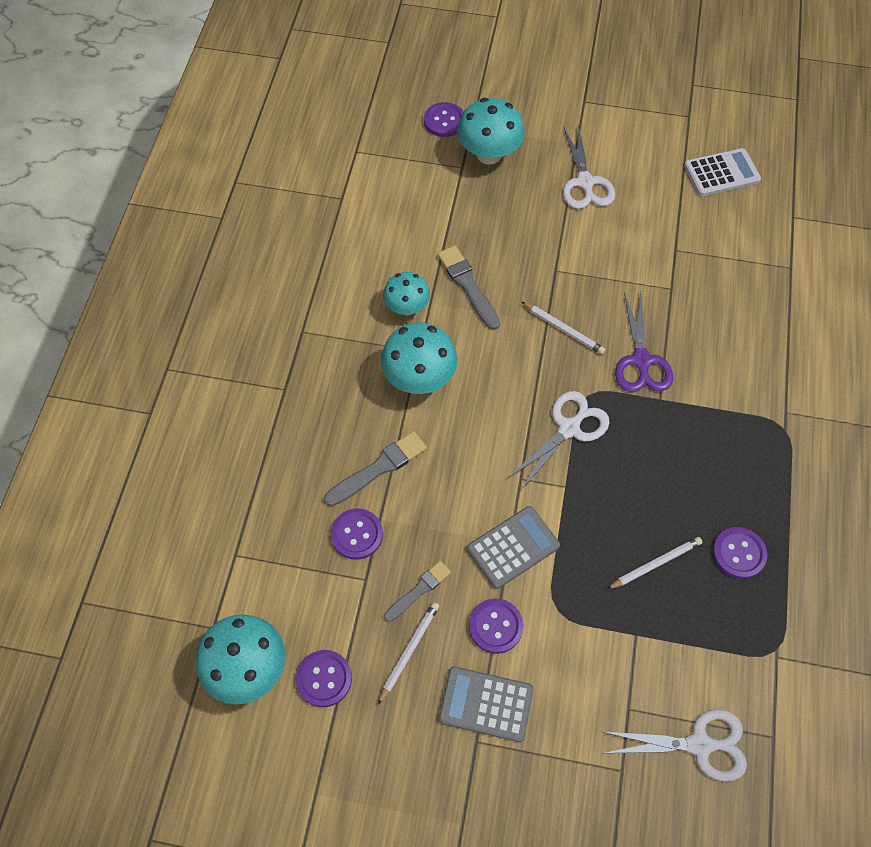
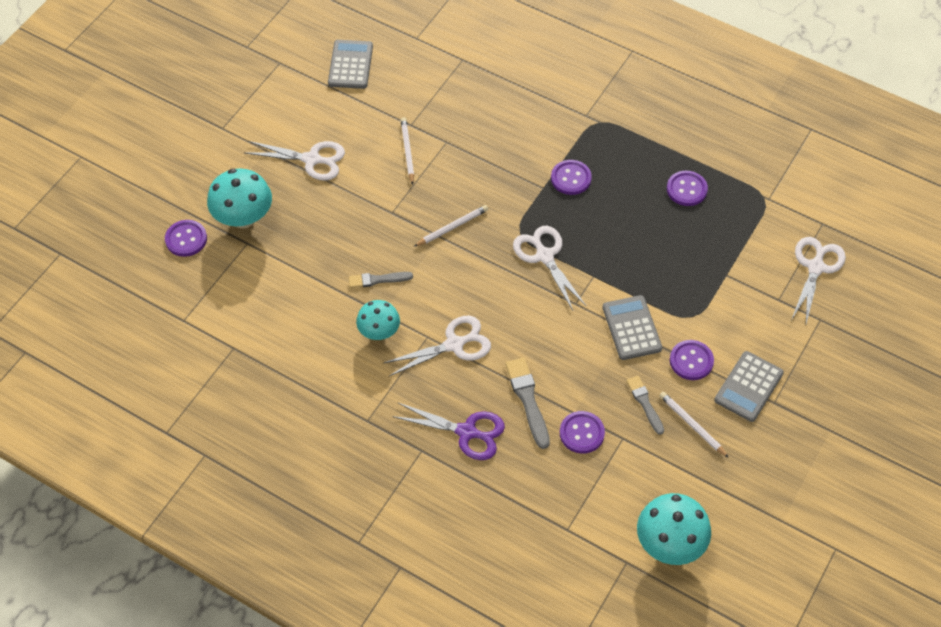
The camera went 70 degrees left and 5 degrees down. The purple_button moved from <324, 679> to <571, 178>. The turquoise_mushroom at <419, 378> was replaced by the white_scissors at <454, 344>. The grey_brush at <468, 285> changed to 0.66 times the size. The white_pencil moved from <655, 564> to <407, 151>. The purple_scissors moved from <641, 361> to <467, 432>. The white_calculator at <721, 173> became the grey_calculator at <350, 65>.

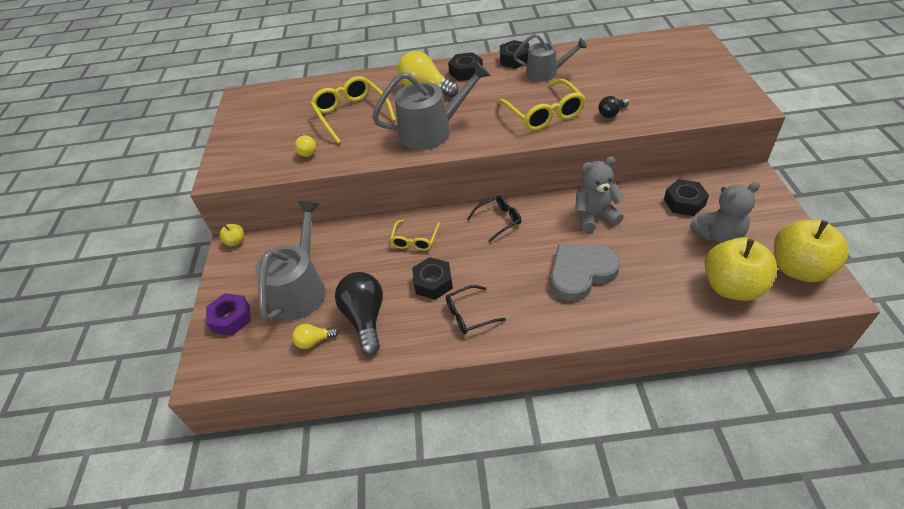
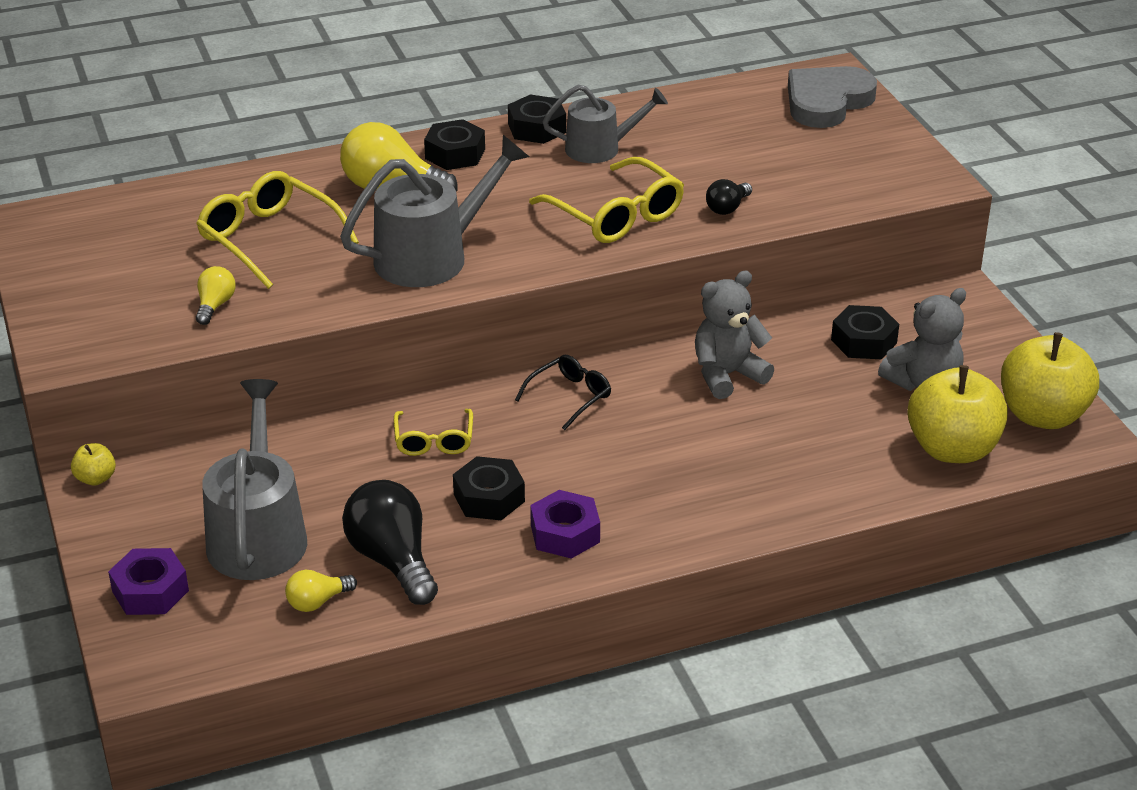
The camera went 20 degrees left and 10 degrees down. The yellow_light_bulb at <307, 151> turned 135 degrees counterclockwise. The black_glasses at <469, 314> was replaced by the purple_nut at <565, 533>. The grey_heart moved from <580, 273> to <827, 102>.

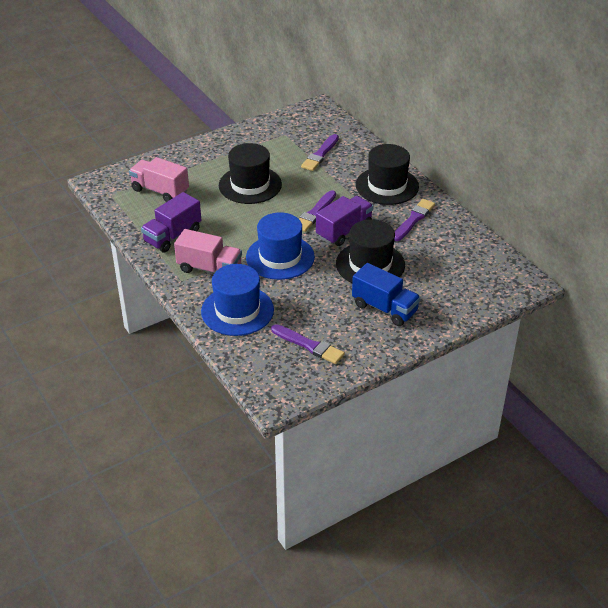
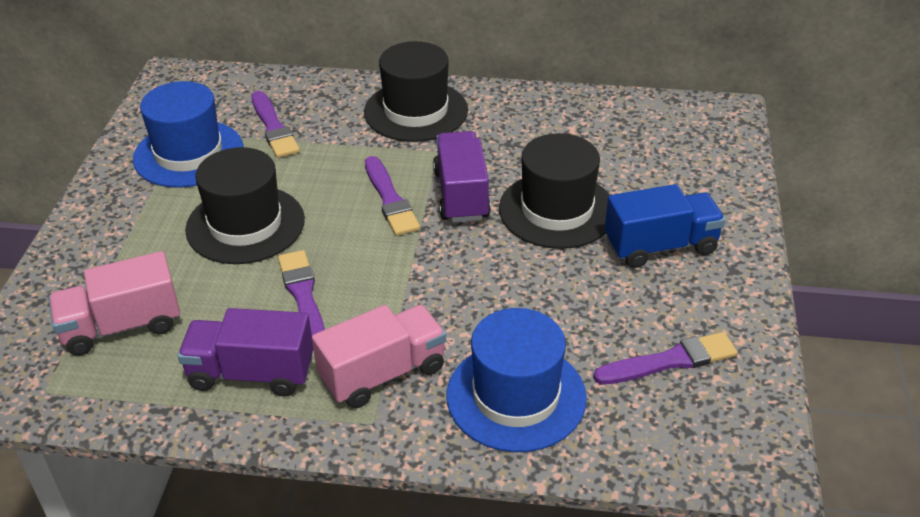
The camera went 50 degrees left and 0 degrees up. The purple_truck at <172, 236> turned 105 degrees clockwise. The blue_hat moved from <280, 257> to <188, 154>. The purple_brush moved from <413, 219> to <303, 297>.

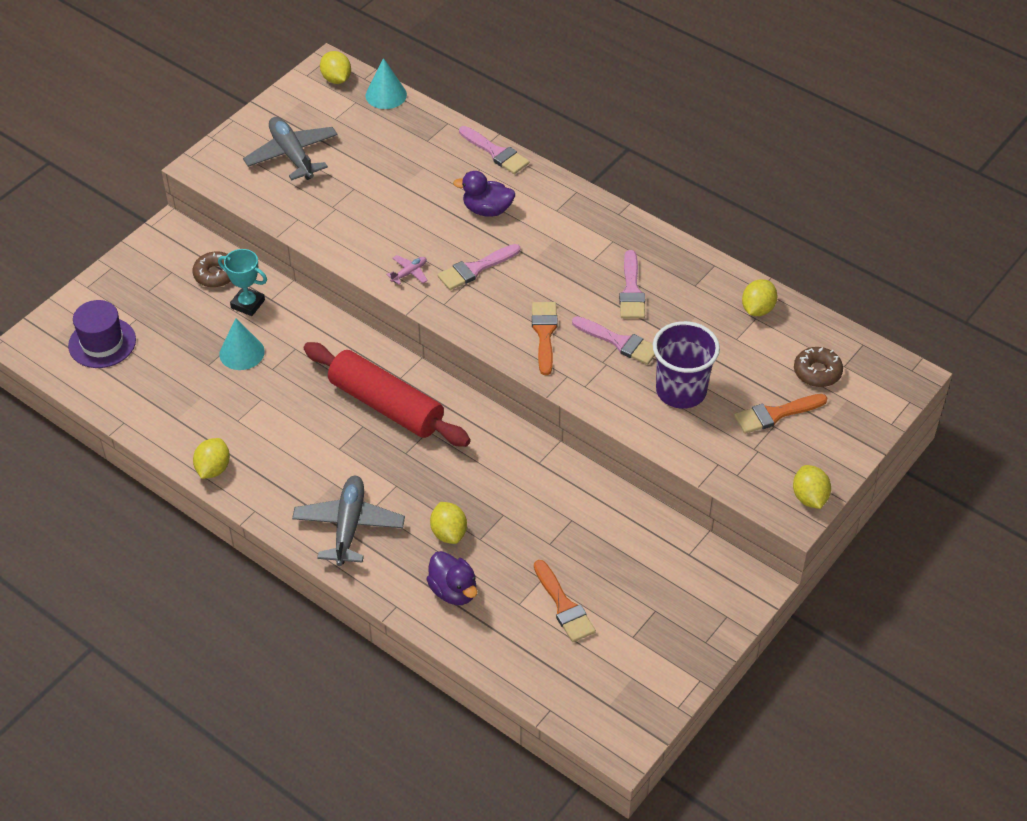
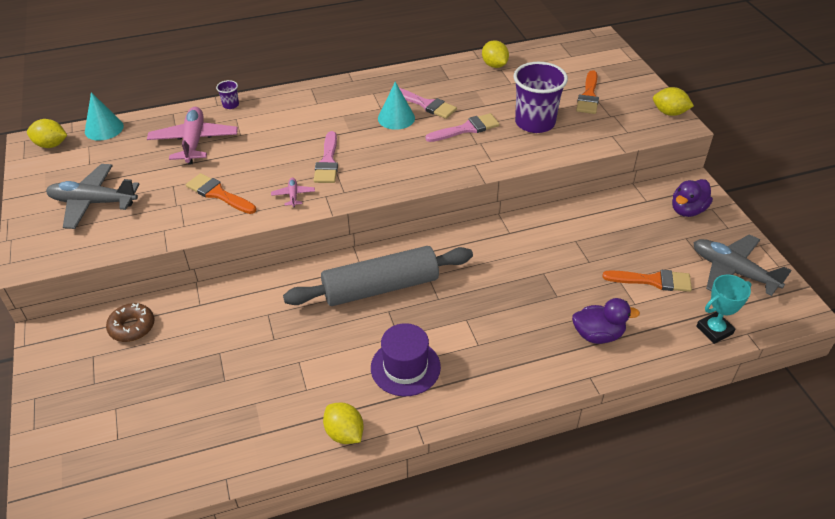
The camera went 55 degrees left and 5 degrees down. The purple_hat moved from <102, 343> to <405, 367>. The turquoise_trophy moved from <248, 304> to <714, 330>. The turquoise_cone moved from <242, 353> to <396, 118>. The grey_plane moved from <349, 526> to <733, 271>. The red_rolling_pin at <386, 405> became the grey_rolling_pin at <380, 287>. The yellow_lemon at <449, 533> disappeared. The purple_duck moved from <487, 210> to <687, 210>. The pink_brush at <496, 152> was replaced by the purple_cup at <230, 105>. The orange_brush moved from <544, 333> to <218, 194>. The brown_donut at <817, 372> disappeared. The pink_plane at <194, 142> appeared.

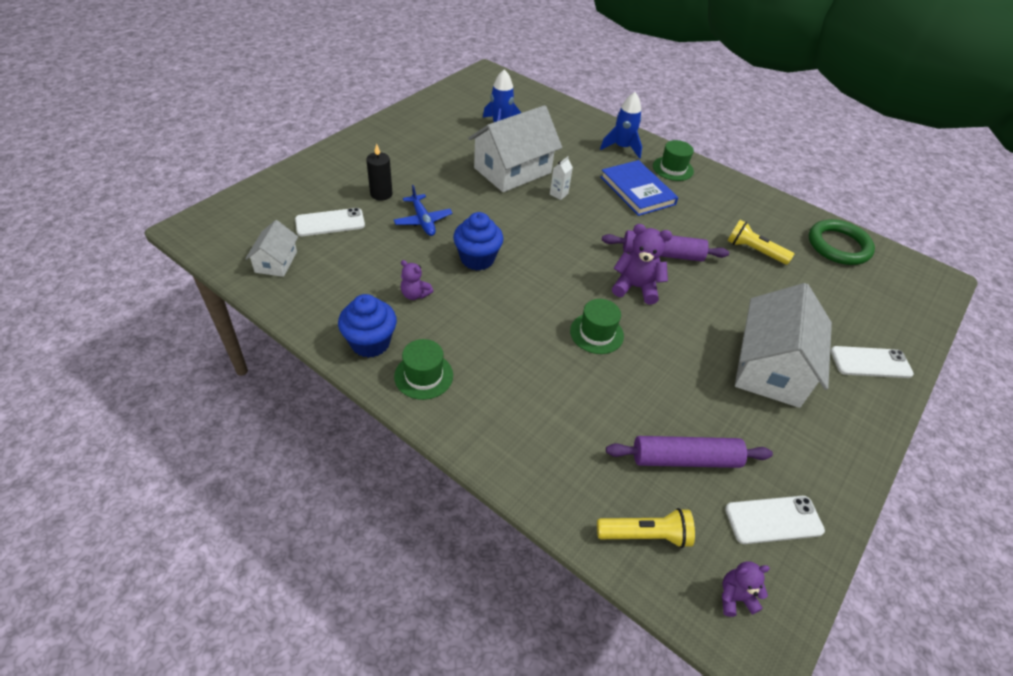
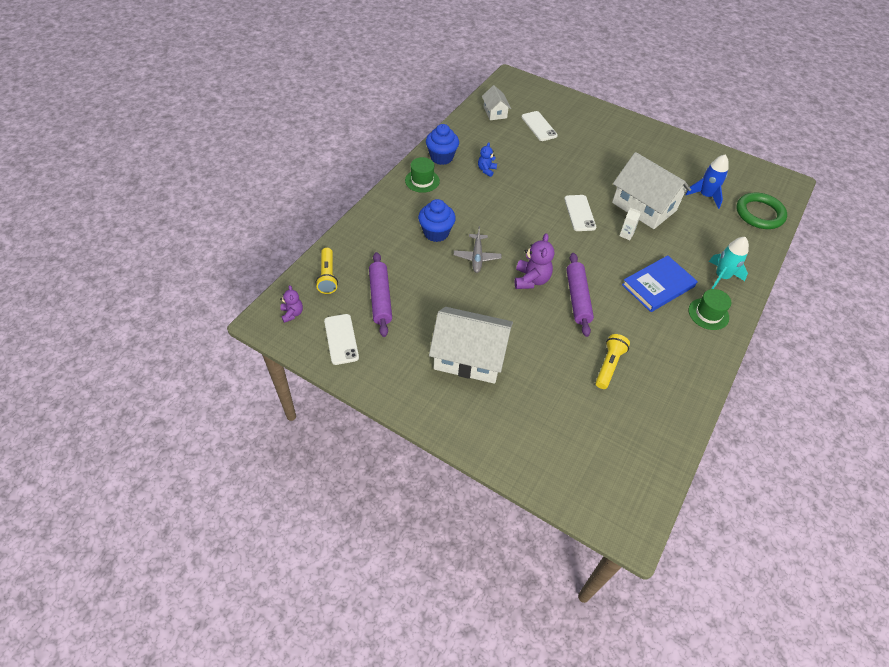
The camera went 85 degrees right and 5 degrees up. The white_house at <276, 262> turned 75 degrees clockwise. The black_candle at <381, 194> disappeared. The blue_plane at <423, 220> disappeared. The purple_teddy_bear at <415, 294> became the blue_teddy_bear at <486, 170>. The blue_cupcake moved from <477, 259> to <436, 233>. The green_hat at <596, 333> was replaced by the grey_plane at <477, 257>. The blue_rocket at <622, 147> became the turquoise_rocket at <721, 277>. The green_ring moved from <838, 246> to <759, 214>. The white_phone moved from <870, 362> to <579, 213>.

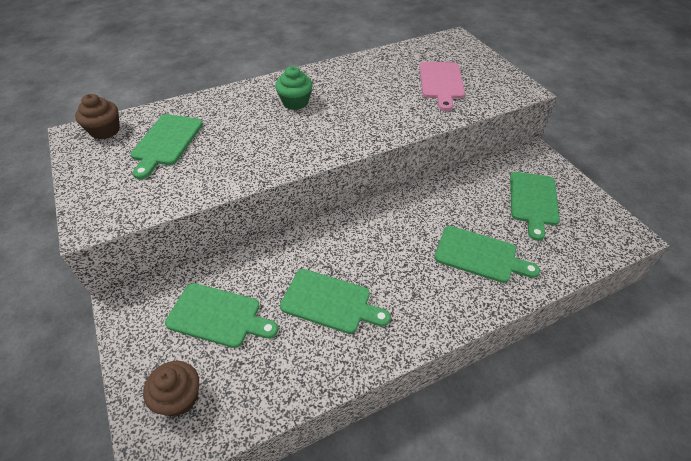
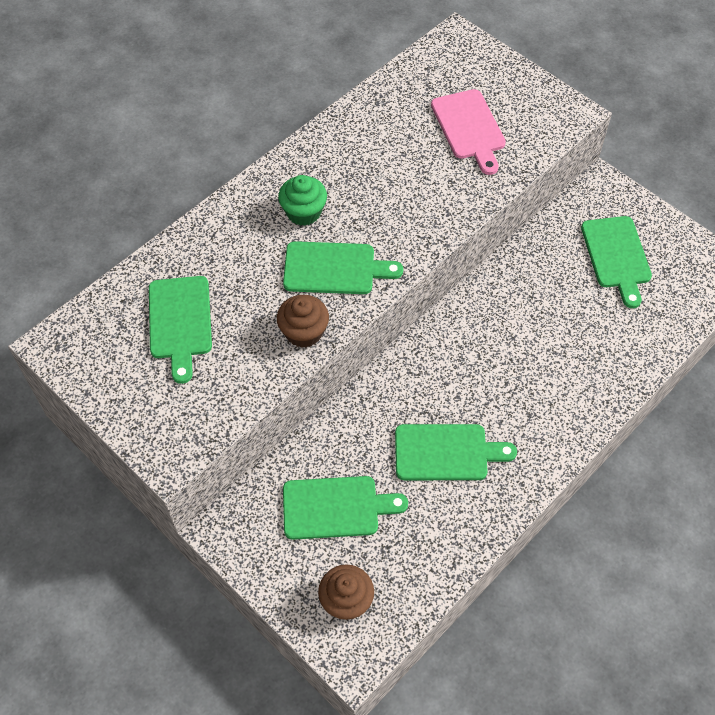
The camera went 20 degrees left and 10 degrees up. The brown_cupcake moved from <105, 131> to <304, 332>. The green_cutting_board moved from <479, 255> to <334, 268>.

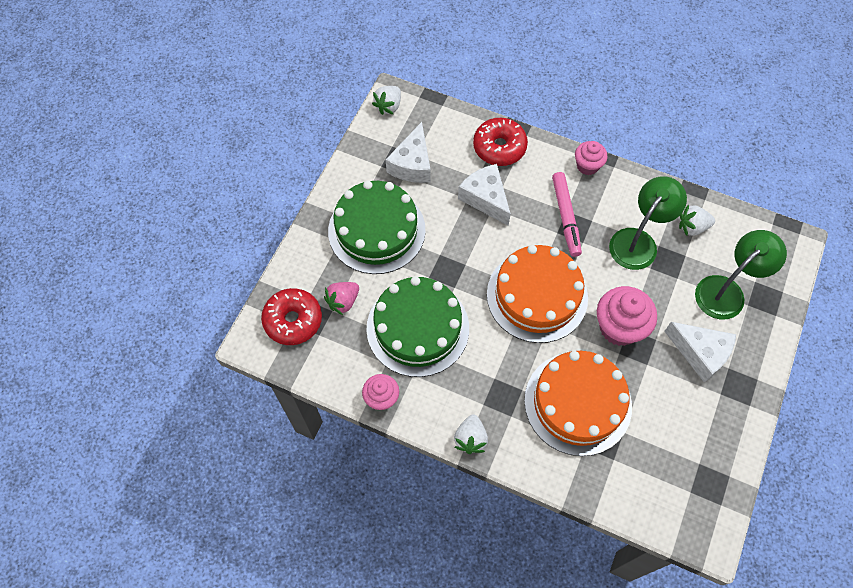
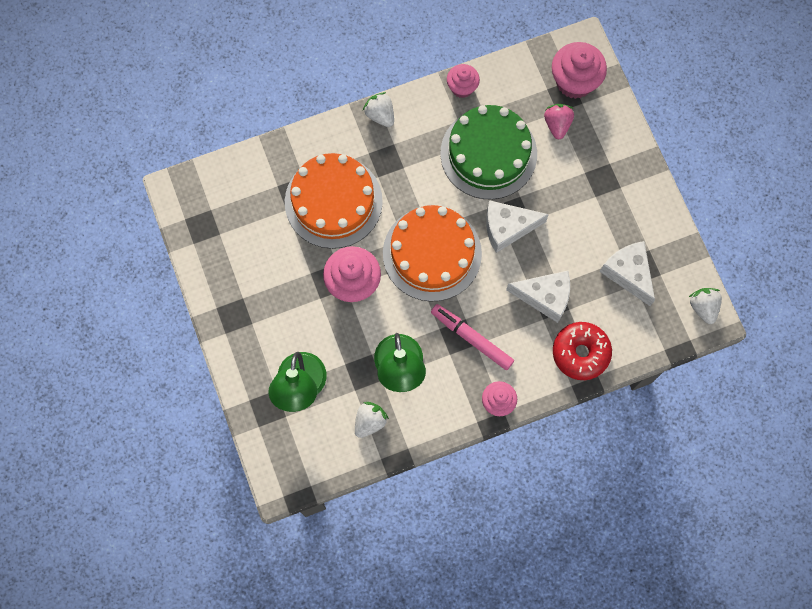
The camera went 135 degrees right and 10 degrees up. The red_donut at <293, 320> was replaced by the pink_cupcake at <574, 82>. The green_cake at <376, 230> disappeared. The white_cheese moved from <700, 353> to <507, 228>.

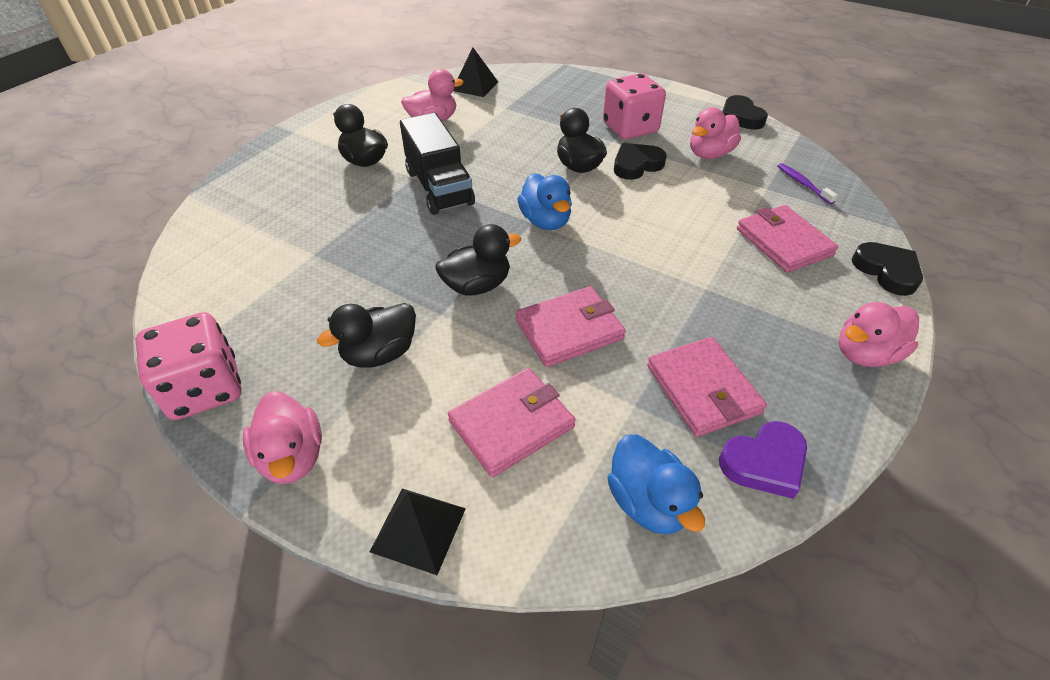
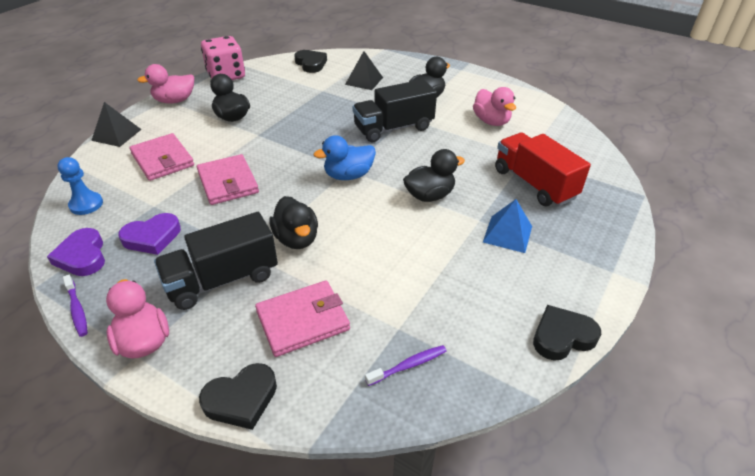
The camera went 90 degrees right and 5 degrees down. The black_duck moved from <477, 285> to <296, 239>. The black_pyramid moved from <475, 86> to <364, 81>. The pink_dice at <630, 128> was replaced by the blue_pyramid at <507, 234>. The blue_duck at <648, 502> was replaced by the blue_pawn at <86, 204>. The black_heart moved from <636, 165> to <311, 64>. The pink_wallet at <703, 389> was replaced by the purple_heart at <152, 237>. The pink_duck at <709, 154> disappeared. The purple_toothbrush at <77, 310> appeared. The black_truck at <222, 279> appeared. The red_truck at <534, 184> appeared.

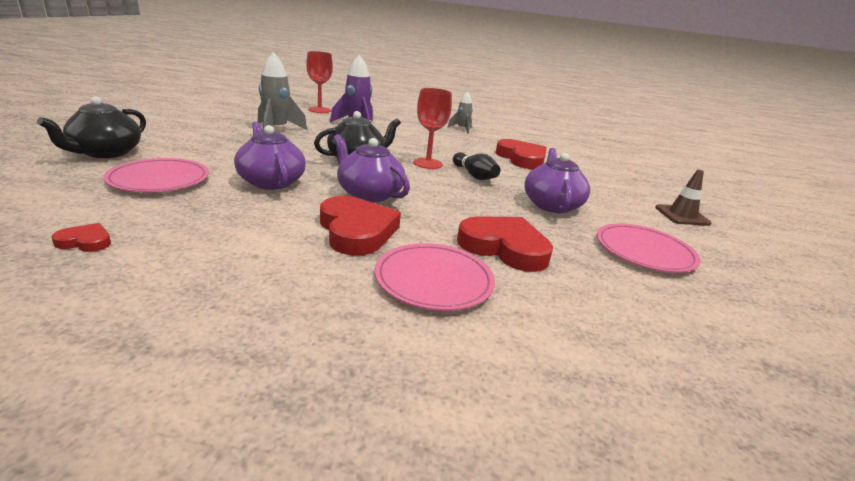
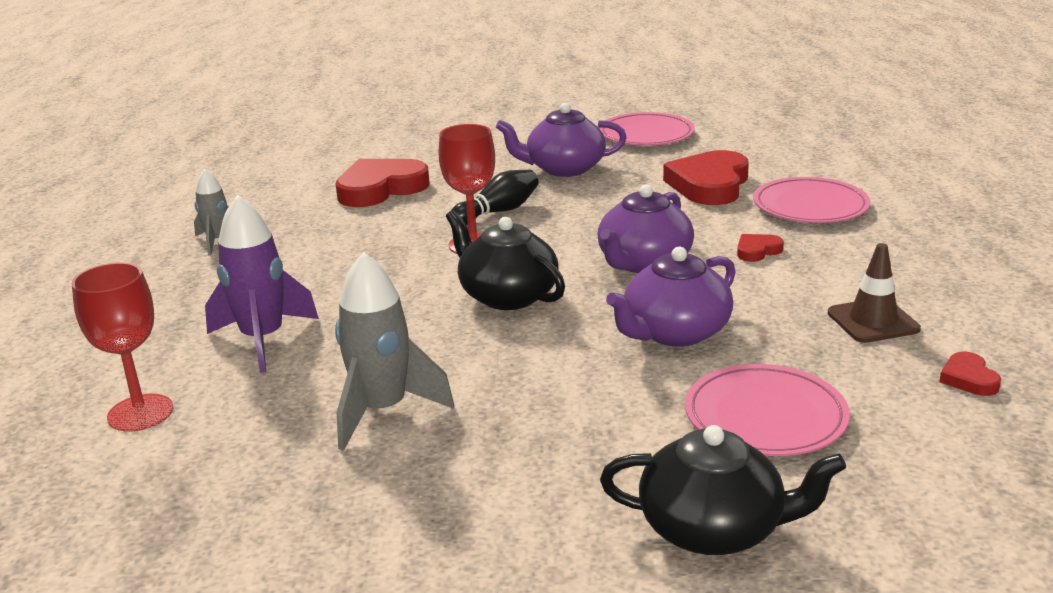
The camera went 95 degrees left and 0 degrees up. The red_heart at <356, 231> changed to 0.45 times the size. The brown_traffic_cone moved from <682, 215> to <873, 321>.

